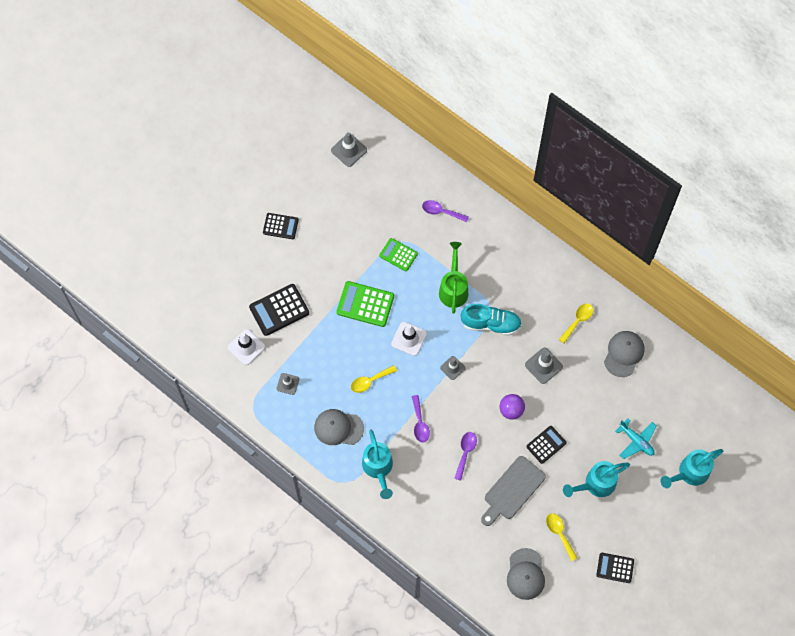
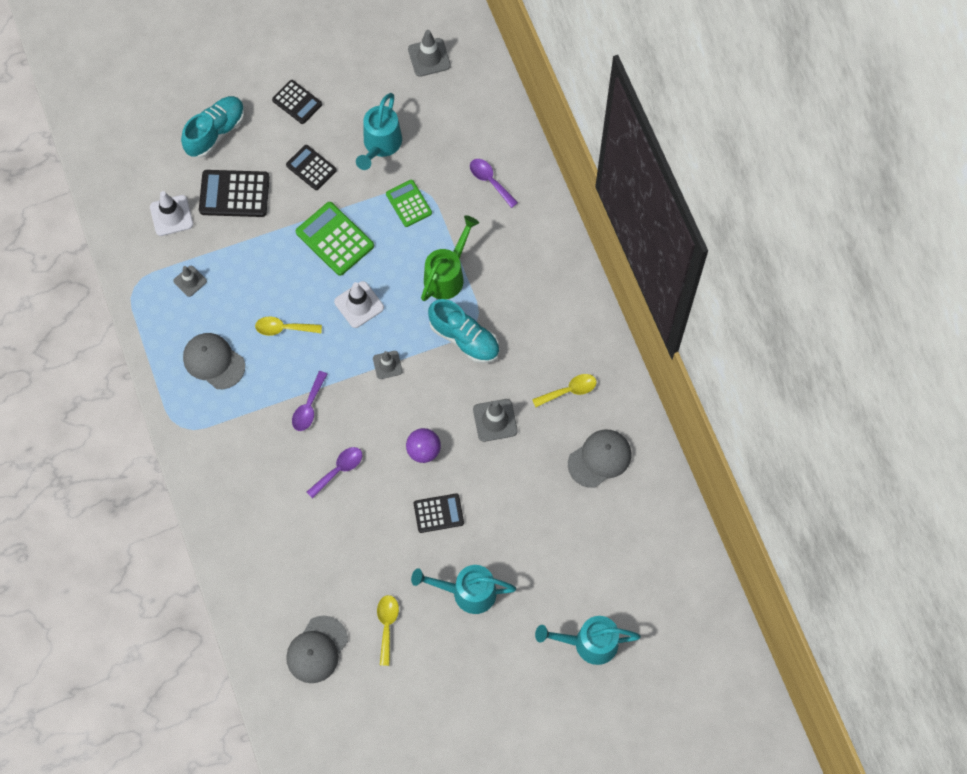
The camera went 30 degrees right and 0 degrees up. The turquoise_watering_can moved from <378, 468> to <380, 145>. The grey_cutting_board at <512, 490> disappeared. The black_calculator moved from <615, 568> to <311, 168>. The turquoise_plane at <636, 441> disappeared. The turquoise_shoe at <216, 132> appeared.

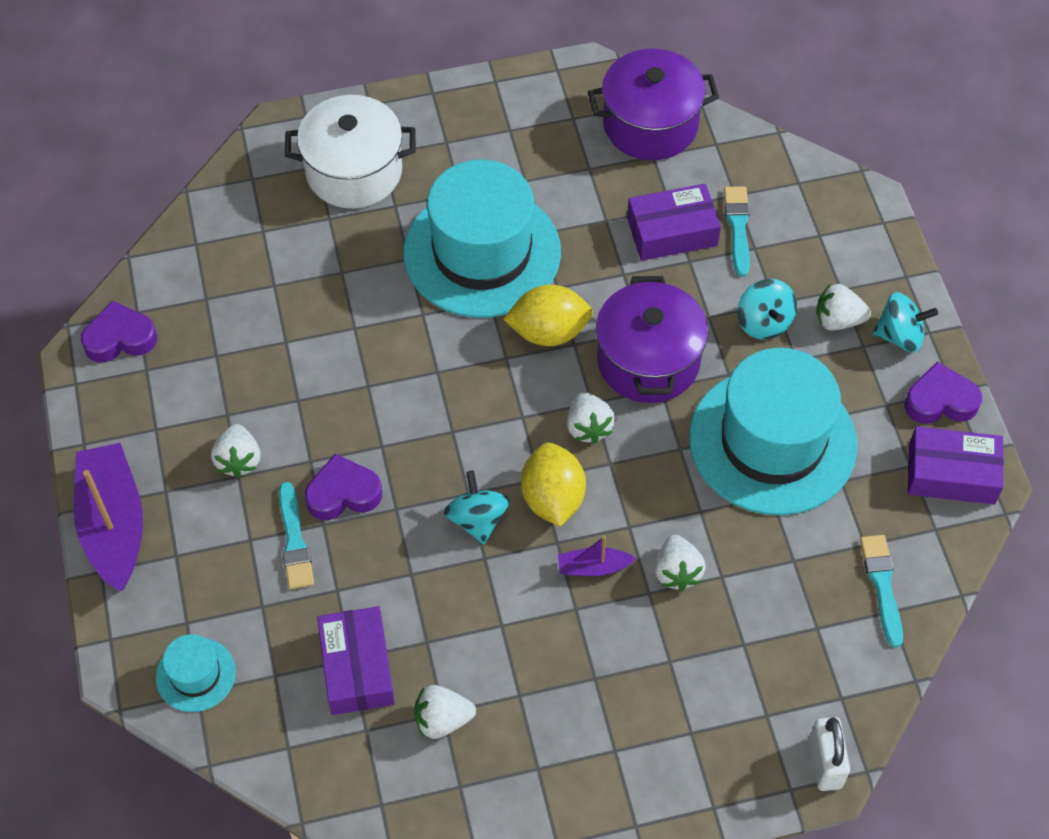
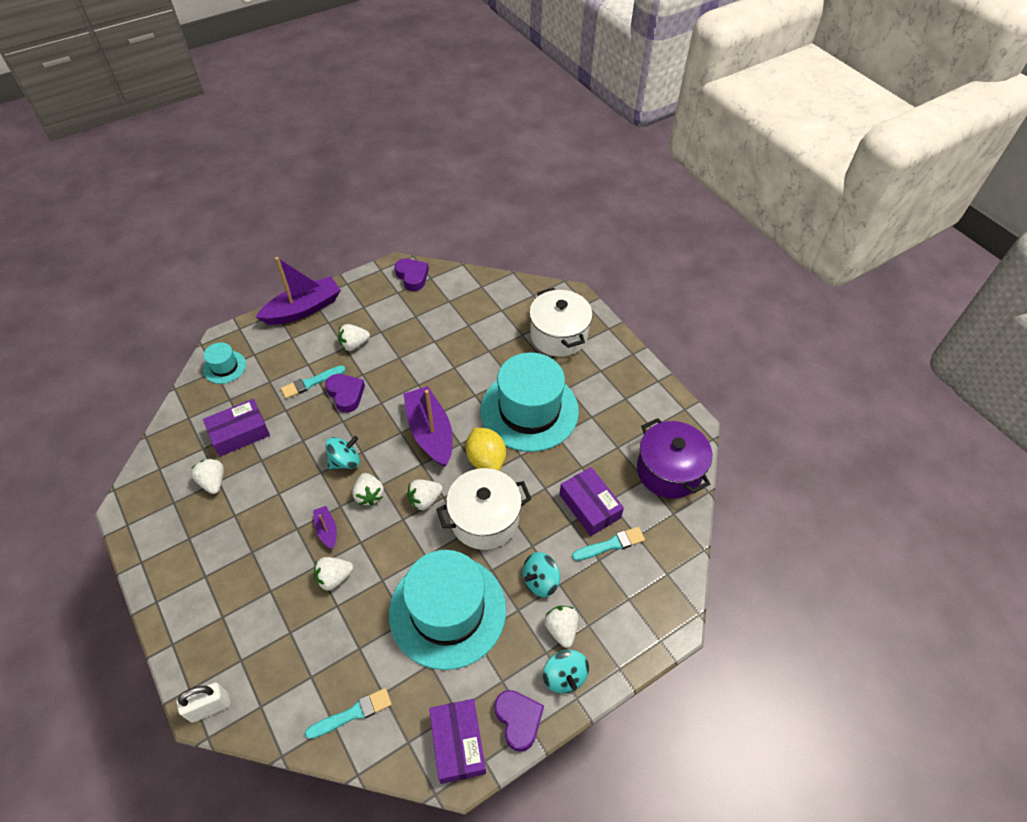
The camera went 70 degrees right and 5 degrees down. The yellow_lemon at <552, 498> was replaced by the white_strawberry at <369, 495>. The purple_pot at <648, 361> became the white_pot at <484, 519>. The purple_boat at <430, 432> appeared.

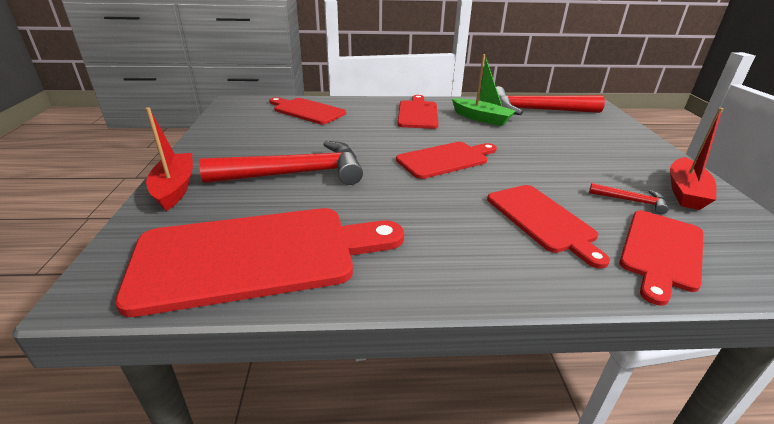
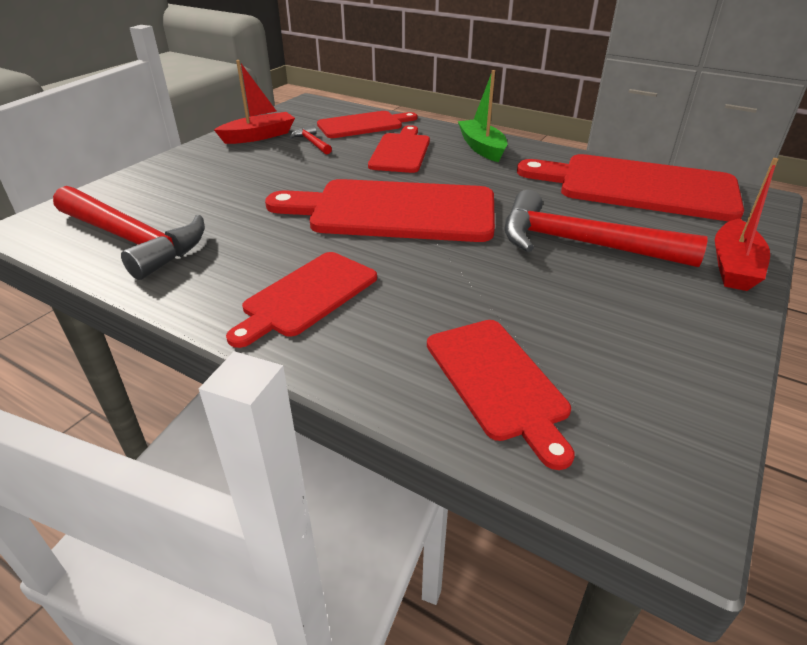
The camera went 145 degrees left and 5 degrees up. The red_cutting_board at <445, 159> changed to 1.70 times the size. The green_boat moved from <481, 118> to <482, 148>.

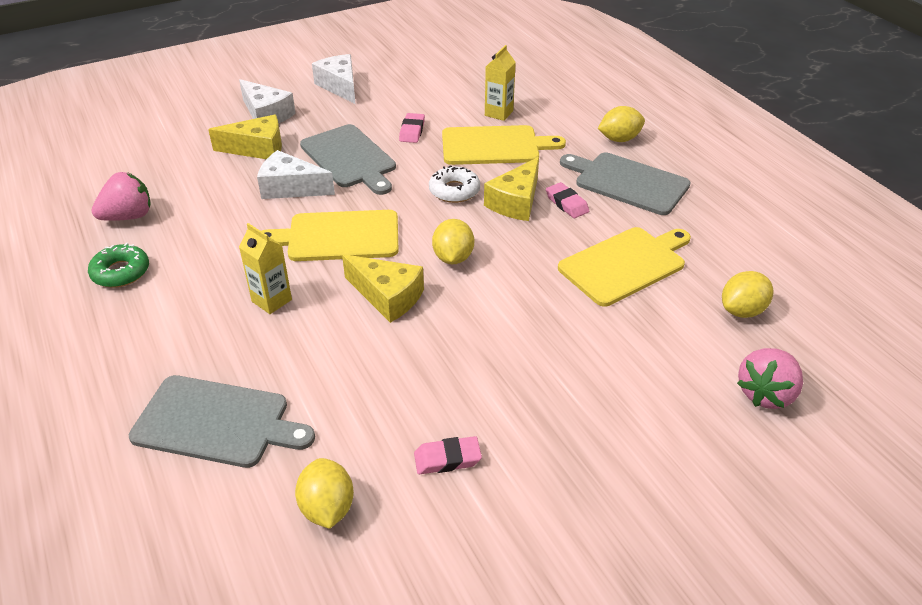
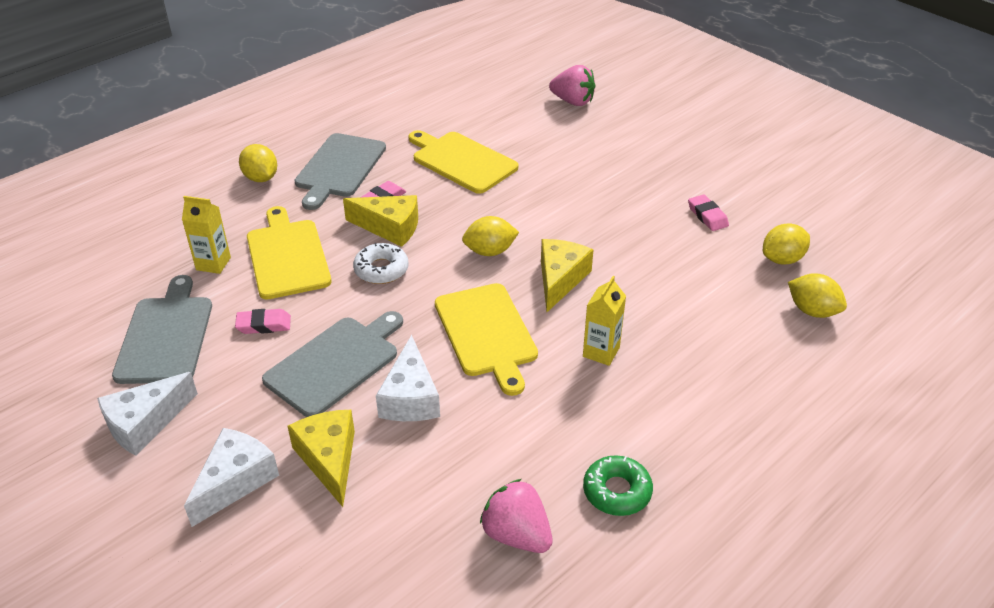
The camera went 105 degrees left and 0 degrees up. The grey_cutting_board moved from <216, 422> to <166, 336>. The yellow_lemon moved from <742, 311> to <812, 311>.

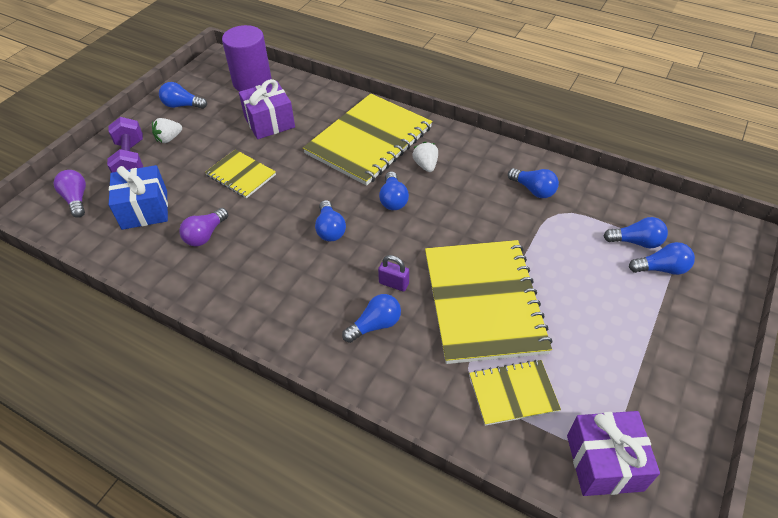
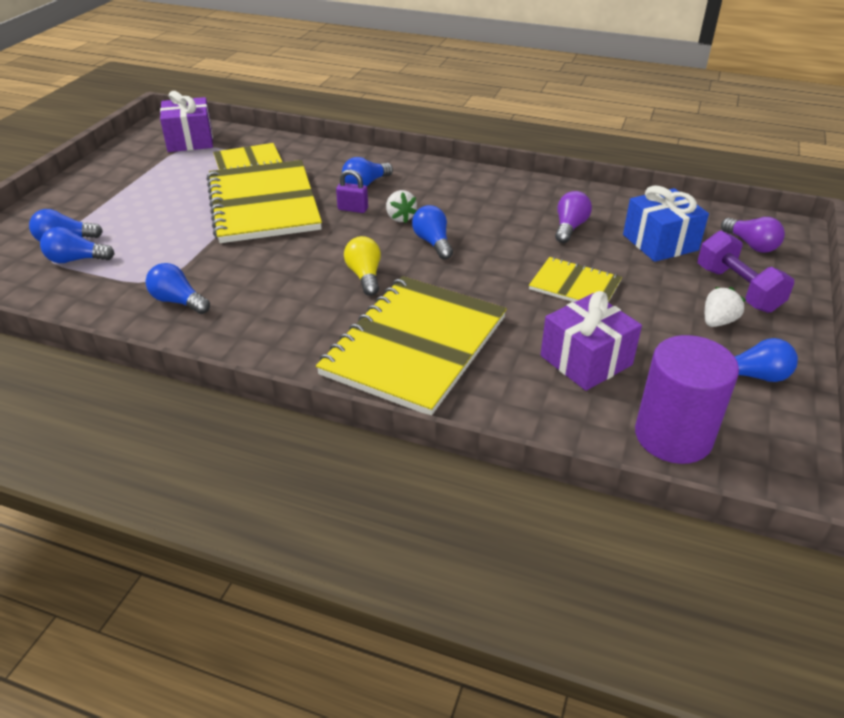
The camera went 170 degrees right and 10 degrees down. The blue_light_bulb at <393, 199> became the yellow_light_bulb at <365, 276>. The white_strawberry moved from <425, 165> to <400, 218>.

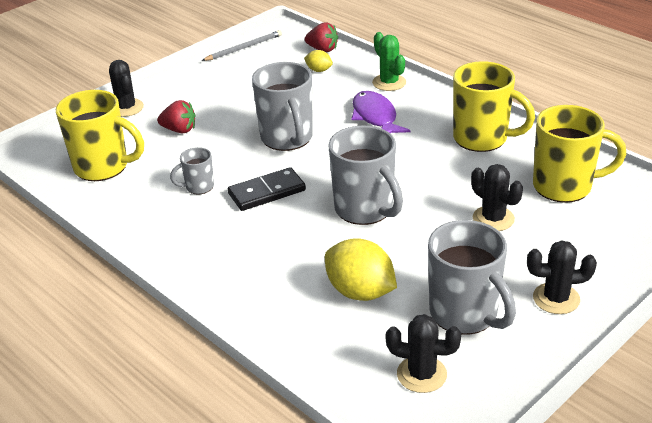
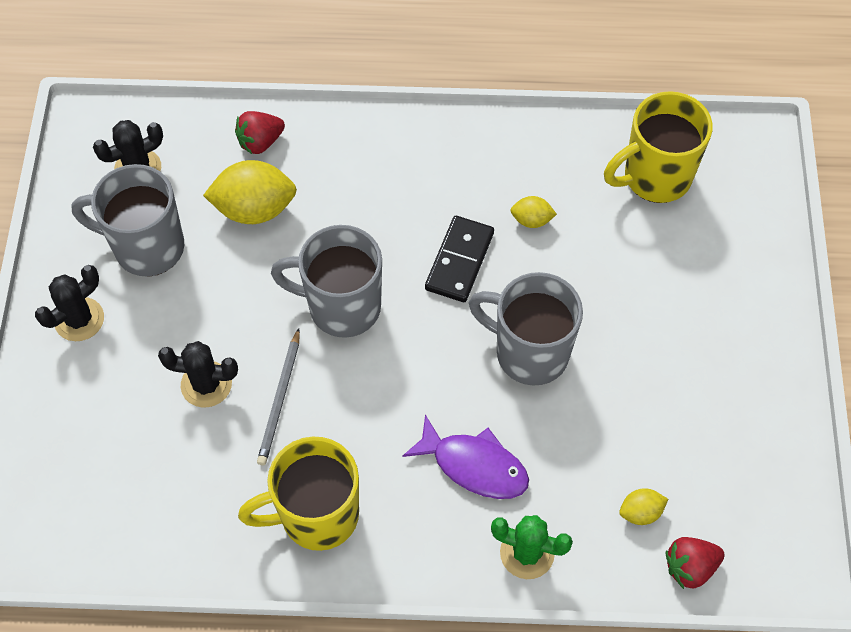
The camera went 135 degrees right and 25 degrees up. The black_cactus at <126, 108> disappeared. The red_strawberry moved from <179, 130> to <260, 142>. The grey_mug at <198, 187> was replaced by the yellow_lemon at <531, 220>. The grey_pencil moved from <244, 48> to <280, 399>. The yellow_mug at <564, 186> disappeared.

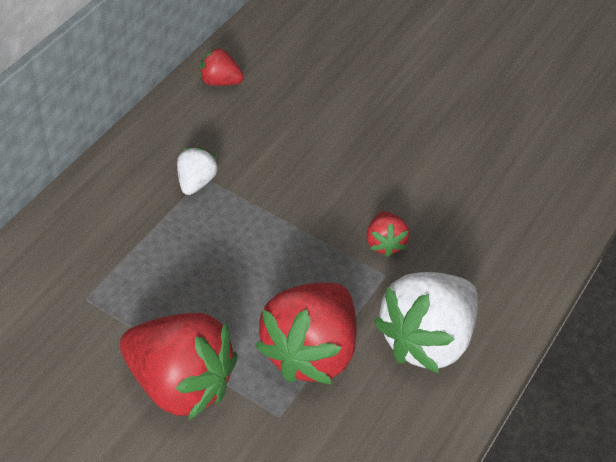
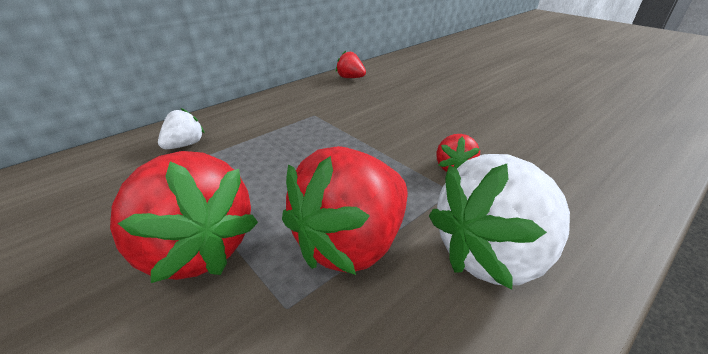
The camera went 20 degrees right and 15 degrees down. The white_strawberry moved from <195, 182> to <185, 145>.

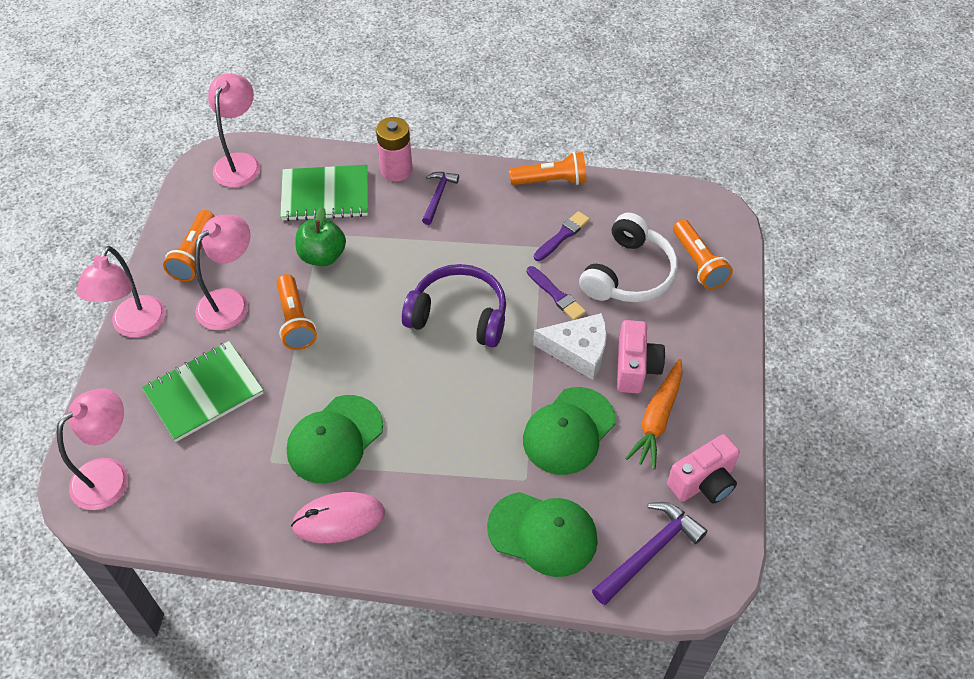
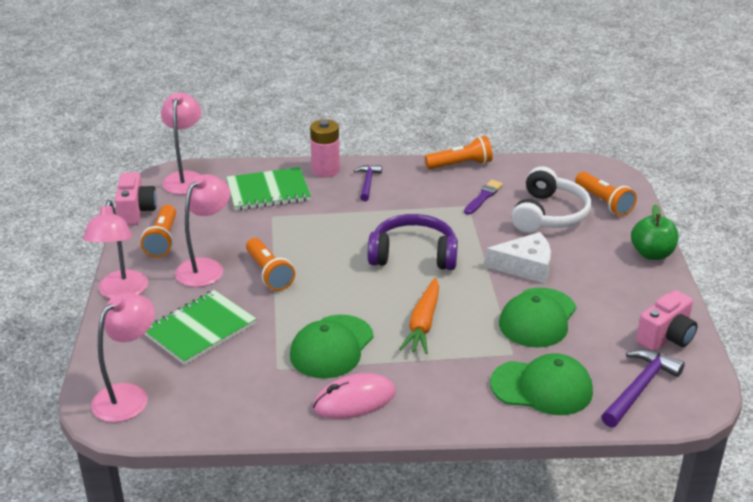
The camera went 10 degrees left and 20 degrees down. The green_apple moved from <322, 256> to <652, 254>. The purple_brush at <556, 295> disappeared. The pink_camera moved from <635, 368> to <136, 212>. The orange_carrot moved from <657, 419> to <423, 323>.

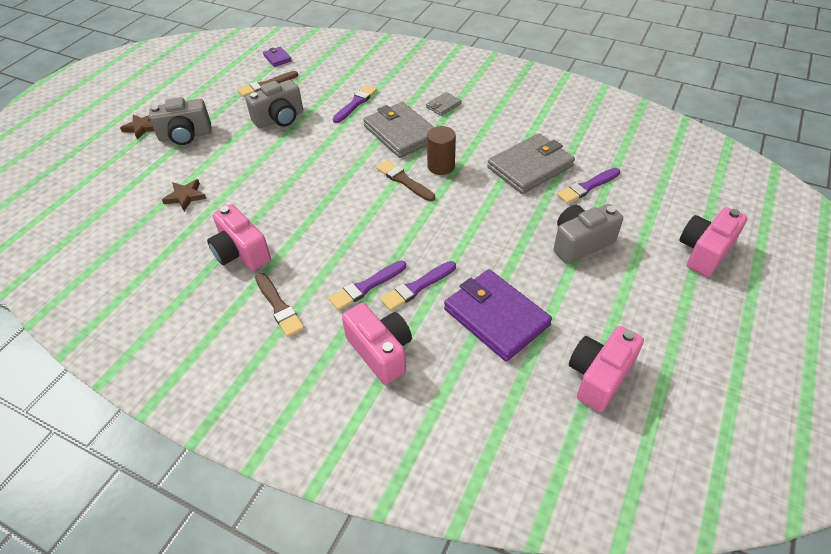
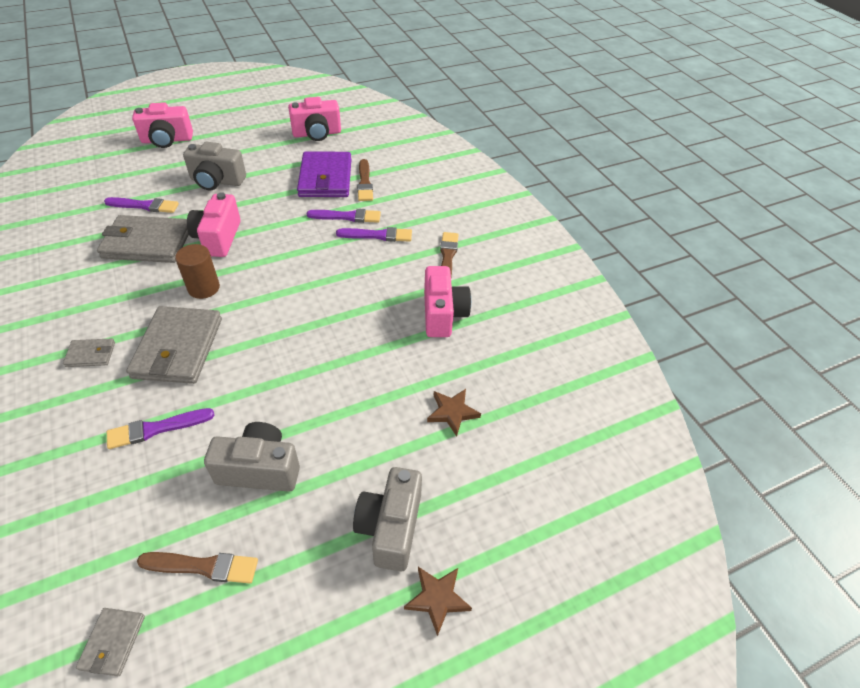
The camera went 145 degrees left and 0 degrees up. The grey_camera at <185, 135> turned 105 degrees counterclockwise. The purple_wallet at <277, 58> became the grey_wallet at <112, 642>. The pink_camera moved from <380, 352> to <218, 238>. The brown_brush moved from <404, 181> to <364, 182>.

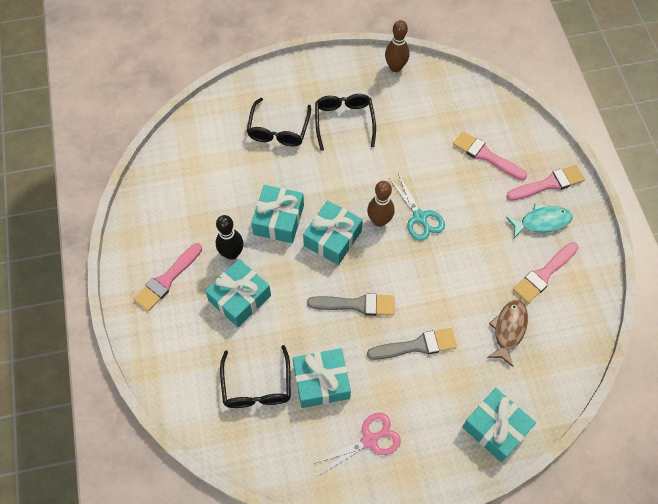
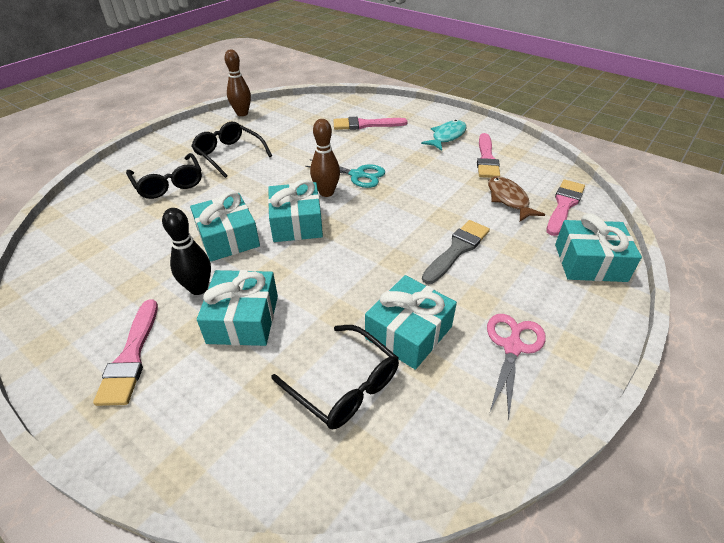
The camera went 40 degrees left and 20 degrees down. The grey_brush at <356, 305> disappeared. The pink_brush moved from <548, 184> to <564, 205>.

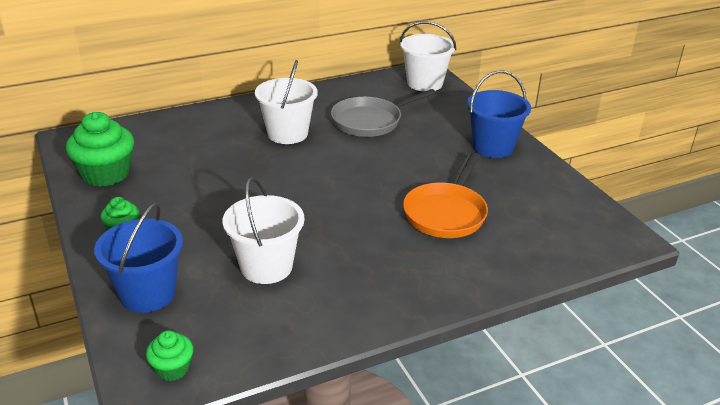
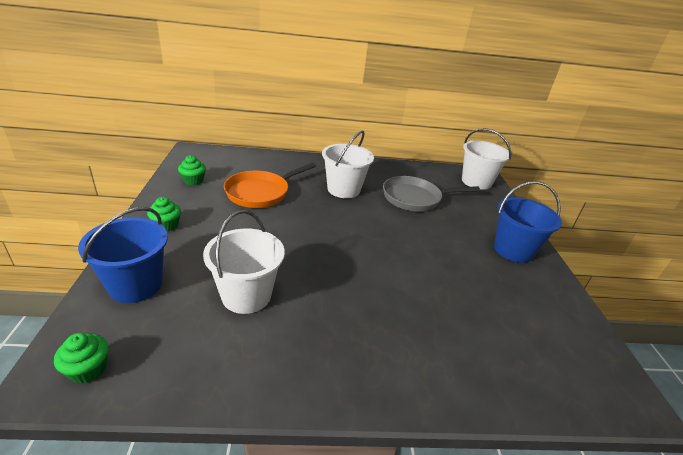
The camera went 20 degrees right and 0 degrees up. The green_cupcake at <106, 174> changed to 0.52 times the size. The orange_pan moved from <446, 213> to <261, 192>.

